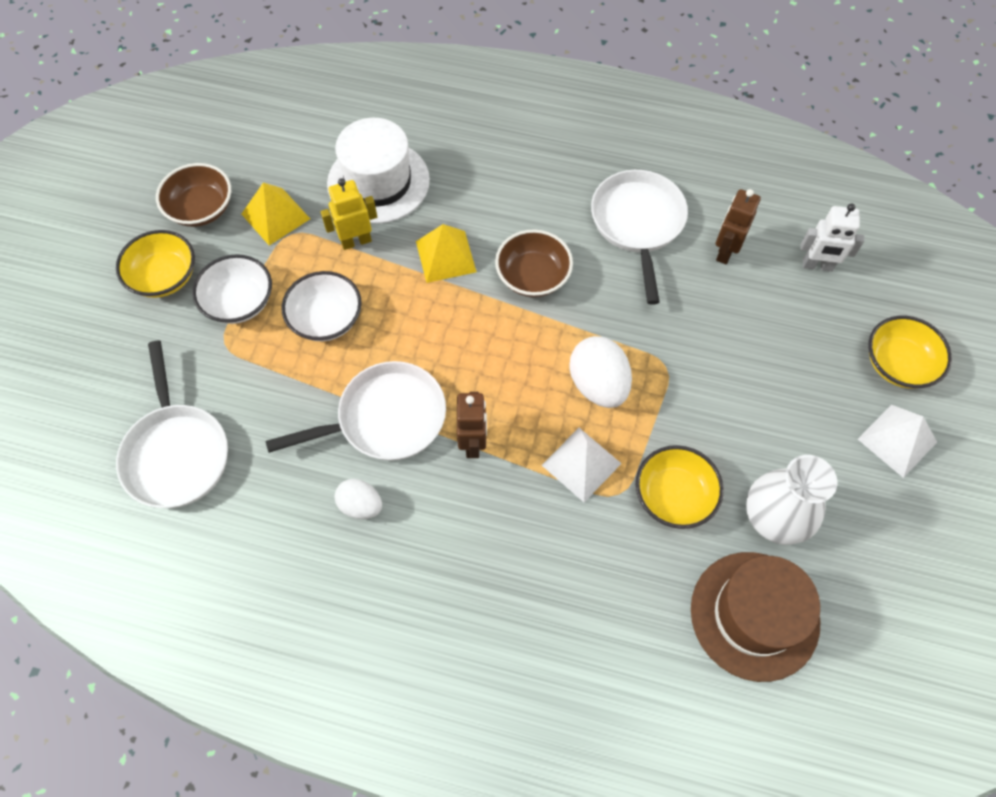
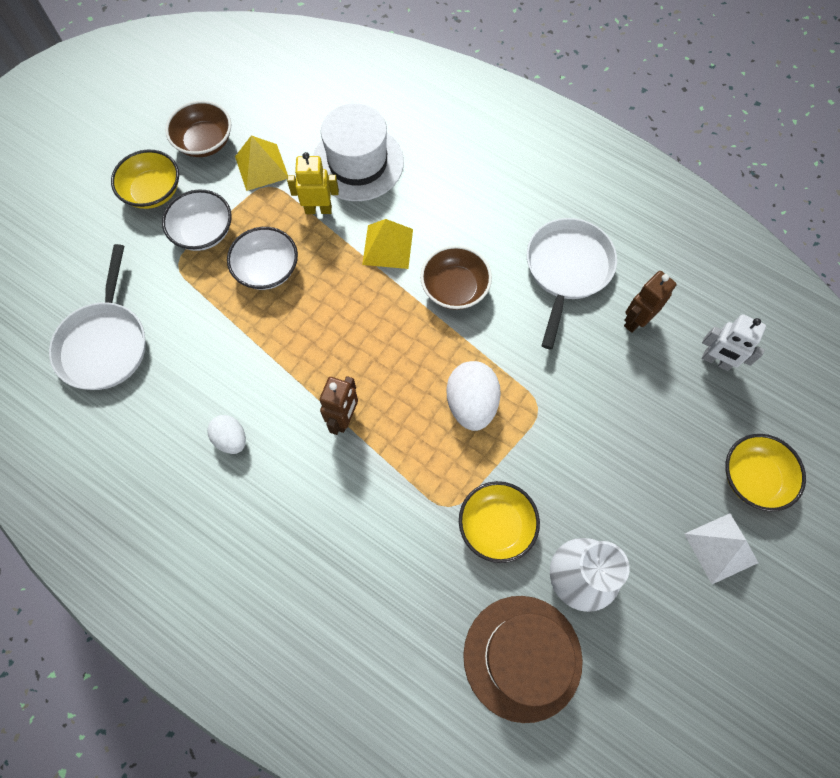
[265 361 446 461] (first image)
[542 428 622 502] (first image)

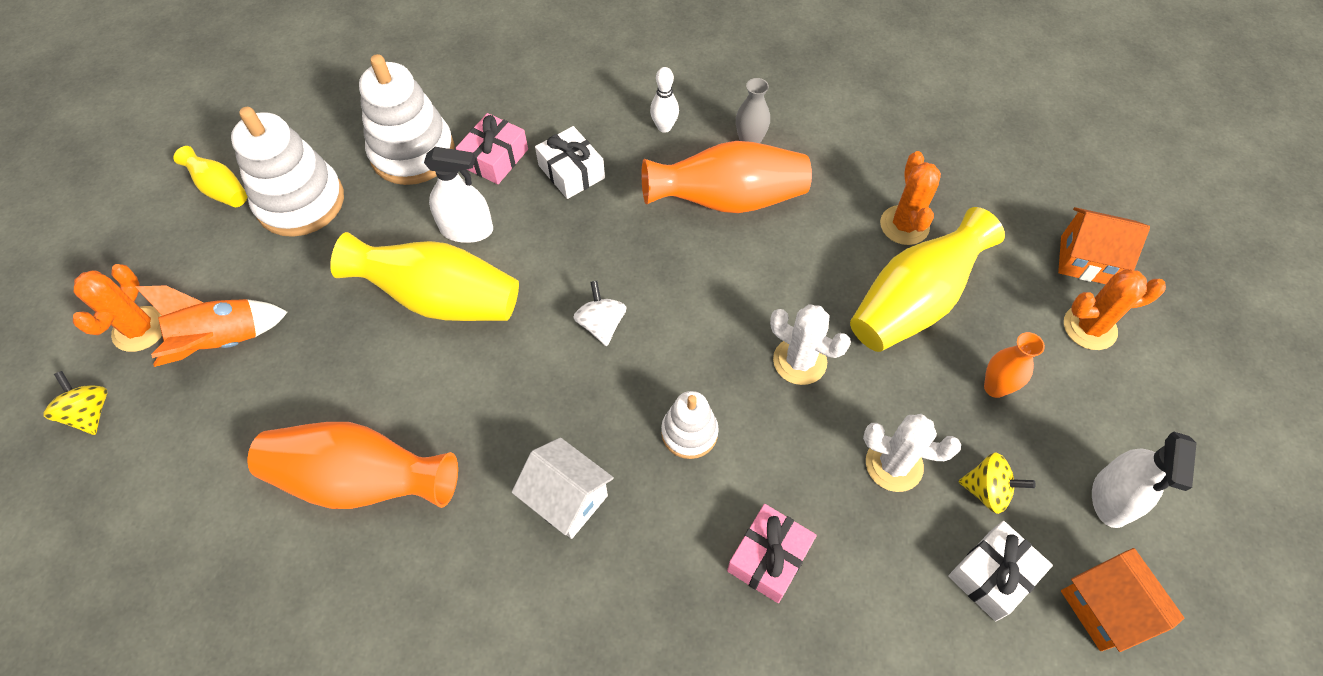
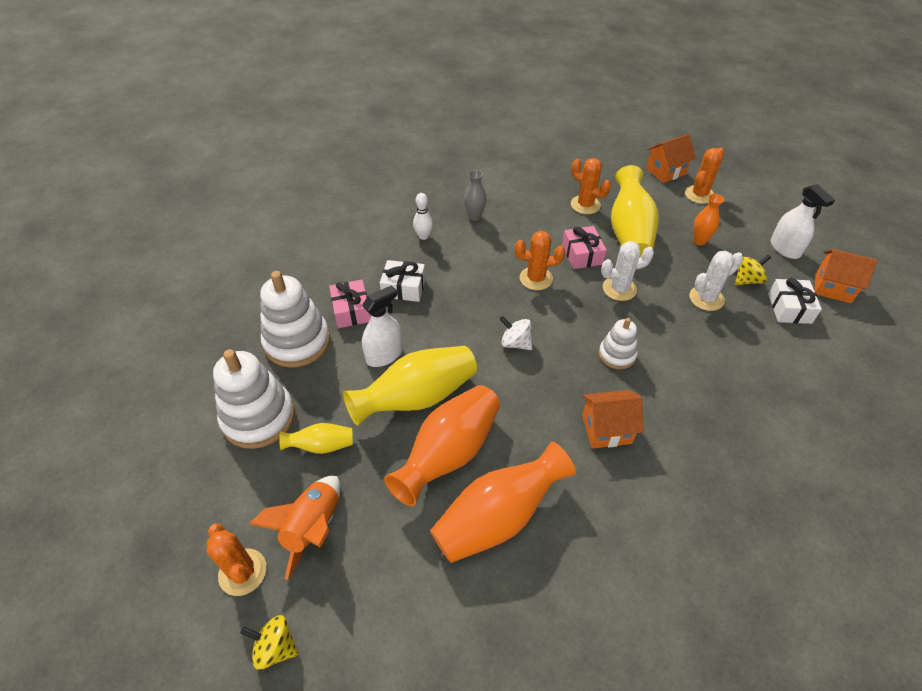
[279 423 353 454]
[582 390 644 449]
[384 385 500 506]
[562 226 607 269]
[515 231 565 290]

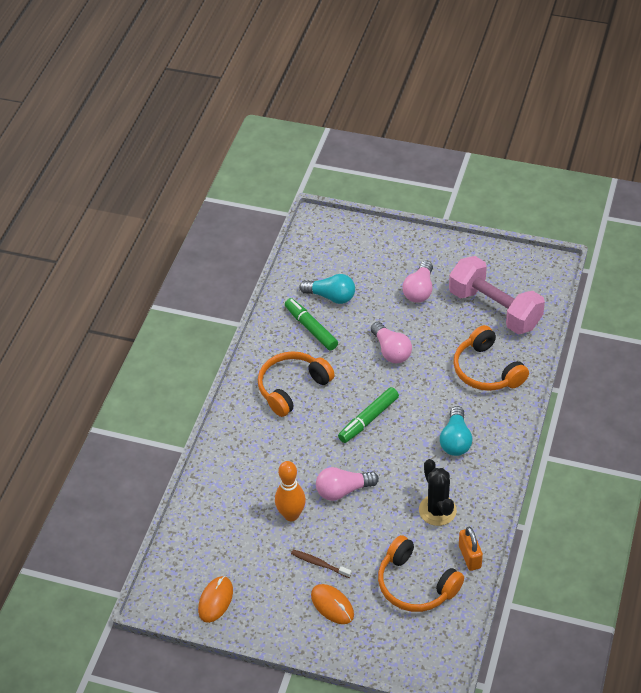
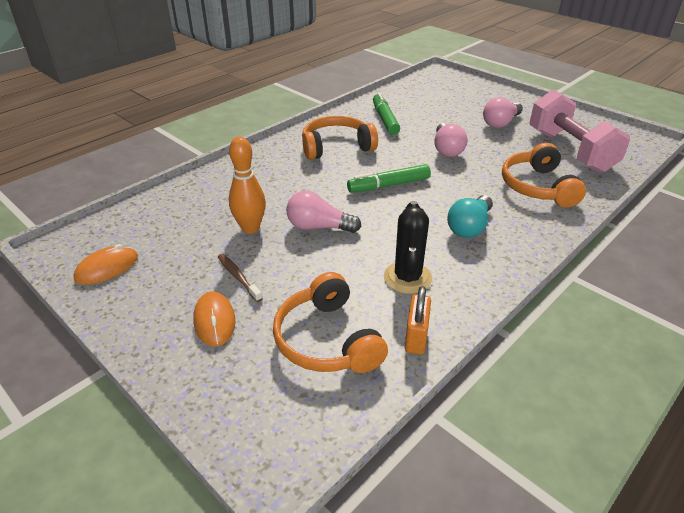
[299 274 355 304] (first image)

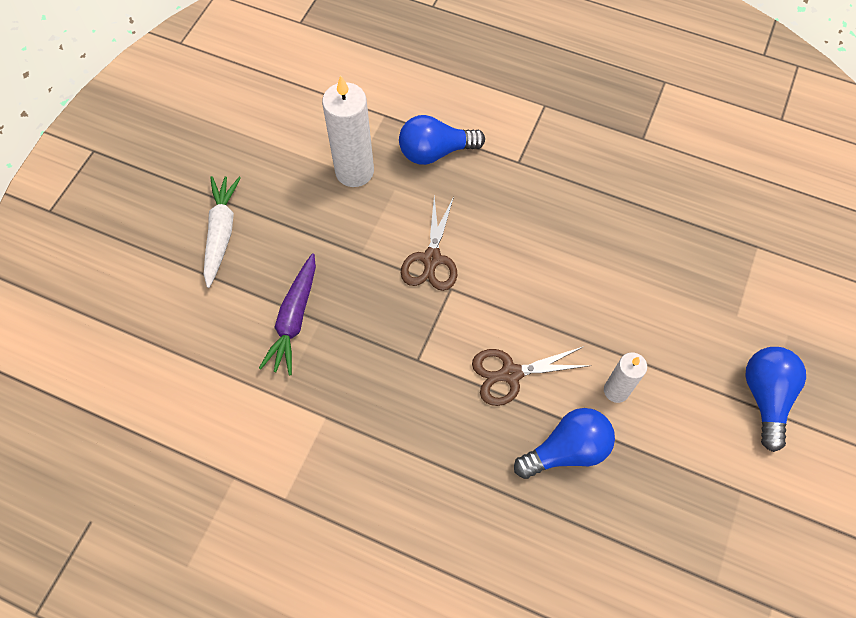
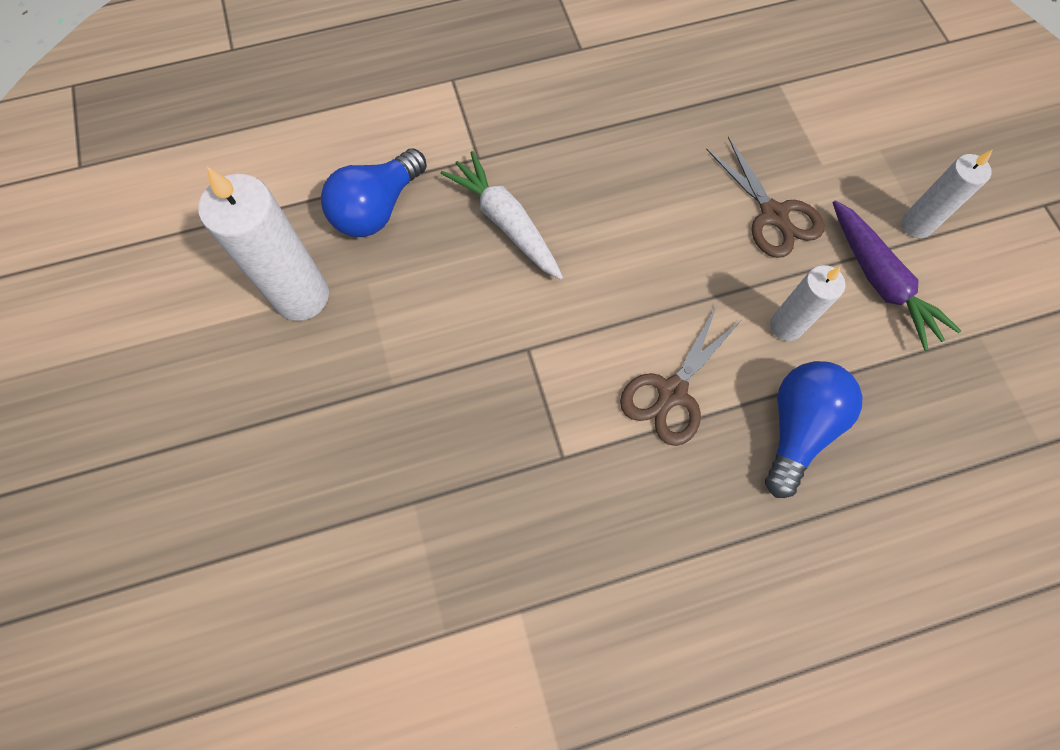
[441 151 563 280]
[833 200 961 351]
[706 136 824 258]
[901 150 992 238]

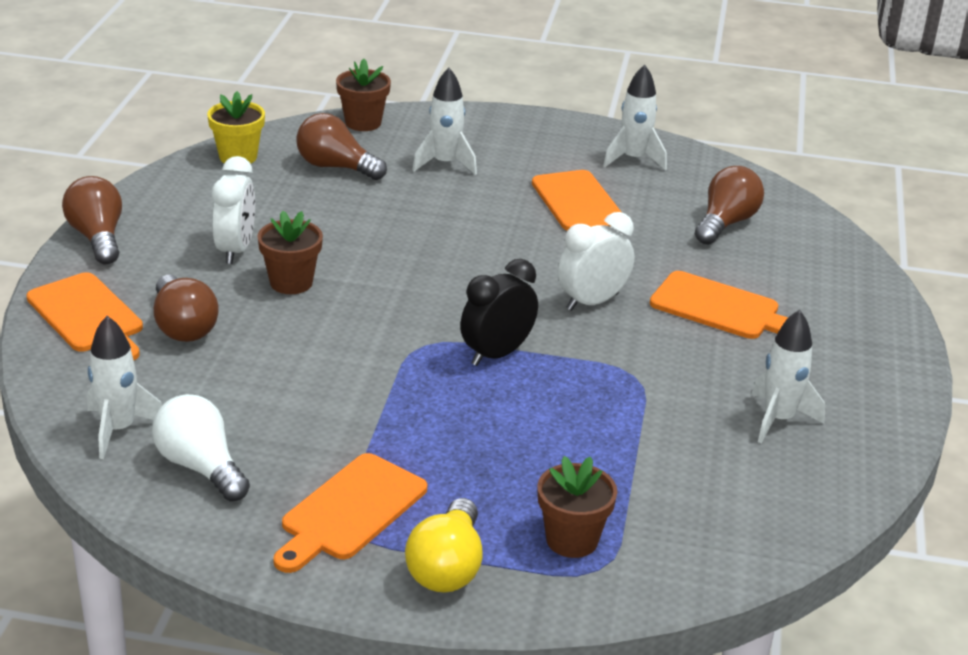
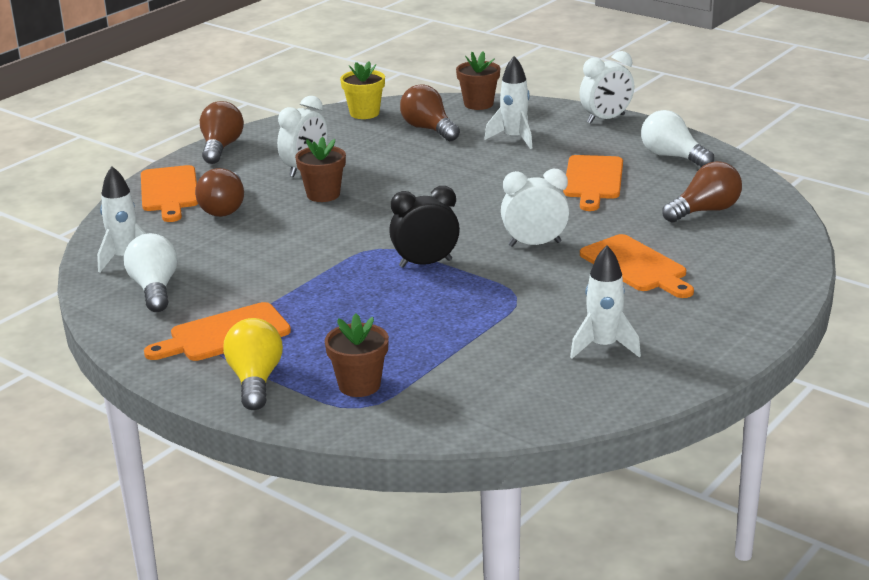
[223 318 283 410]
[641 110 714 167]
[580 51 634 123]

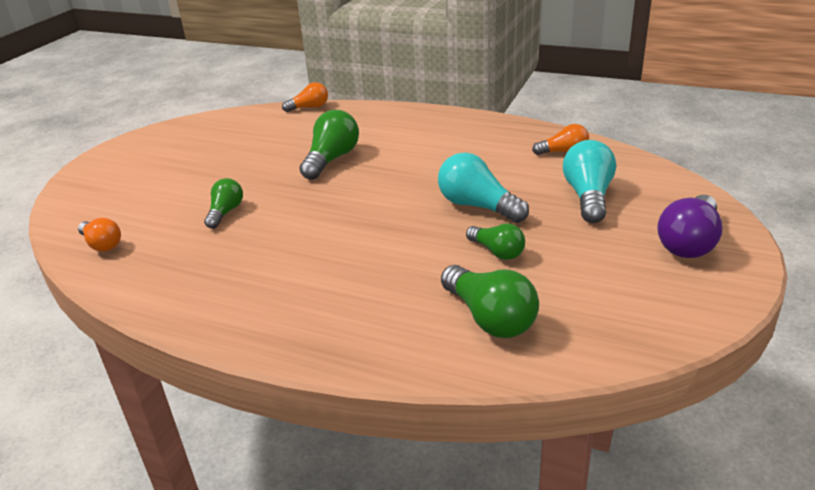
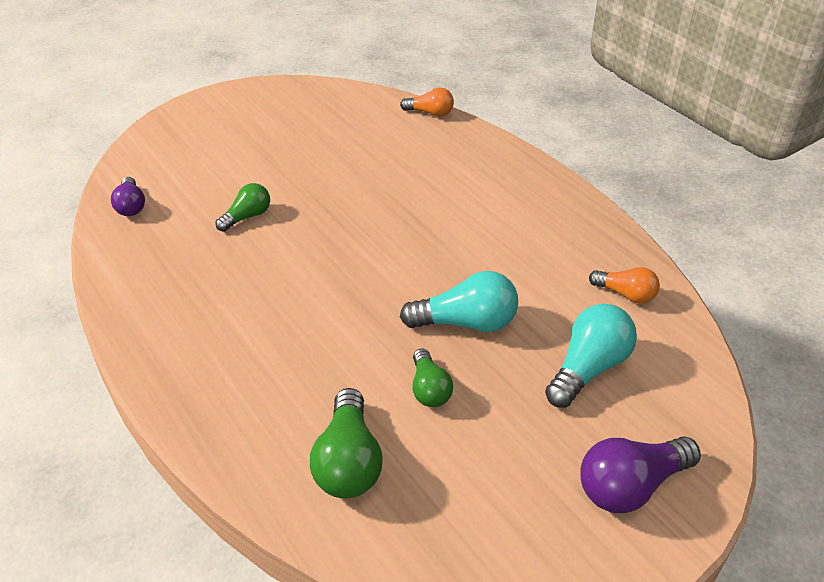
[111 177 145 216]
[300 110 359 180] (first image)
[400 271 518 332]

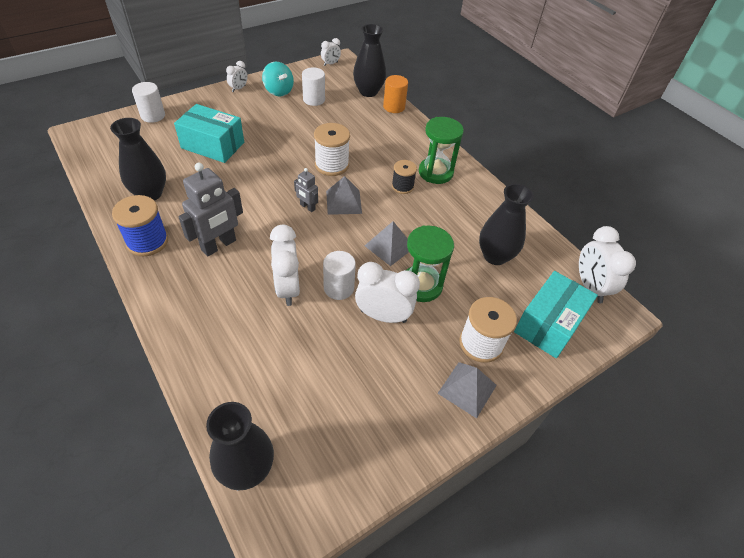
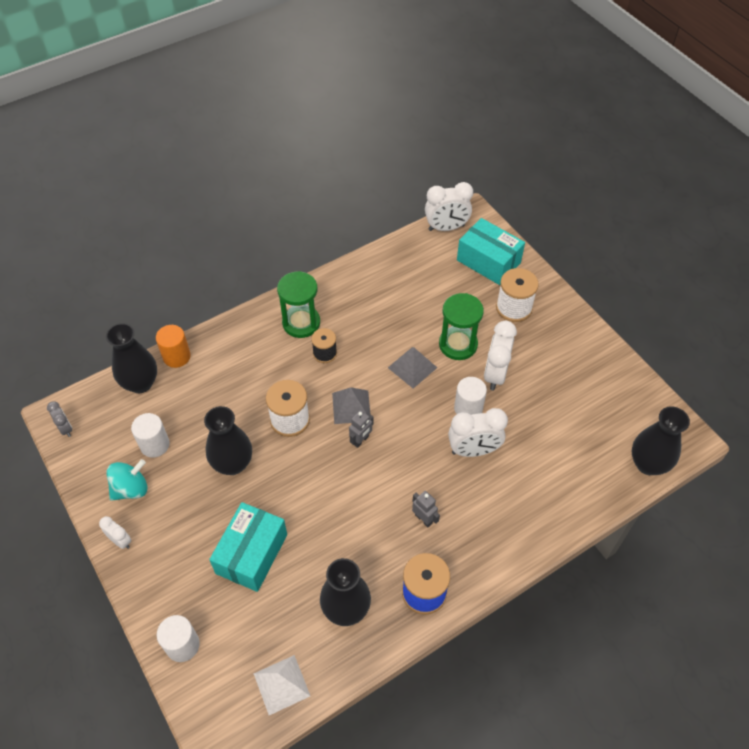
[412 491 440 527]
[47 401 72 437]
[437 362 497 418] (first image)
[204 406 252 475]
[253 655 310 715]

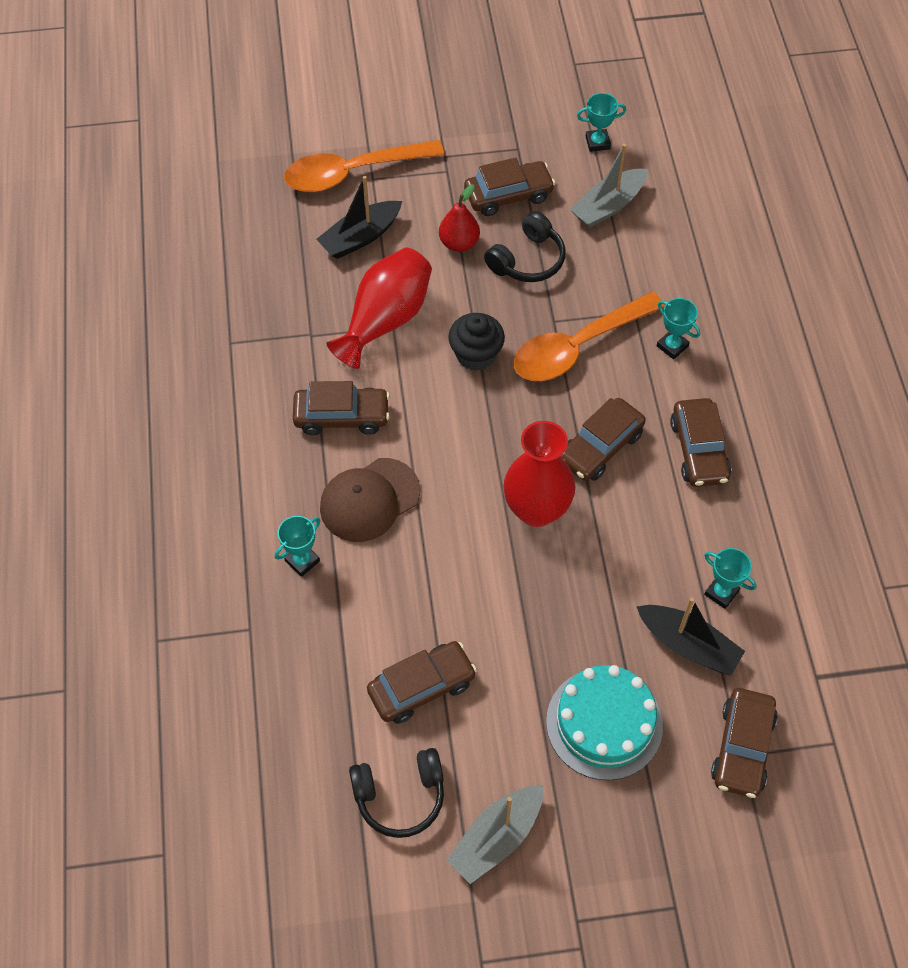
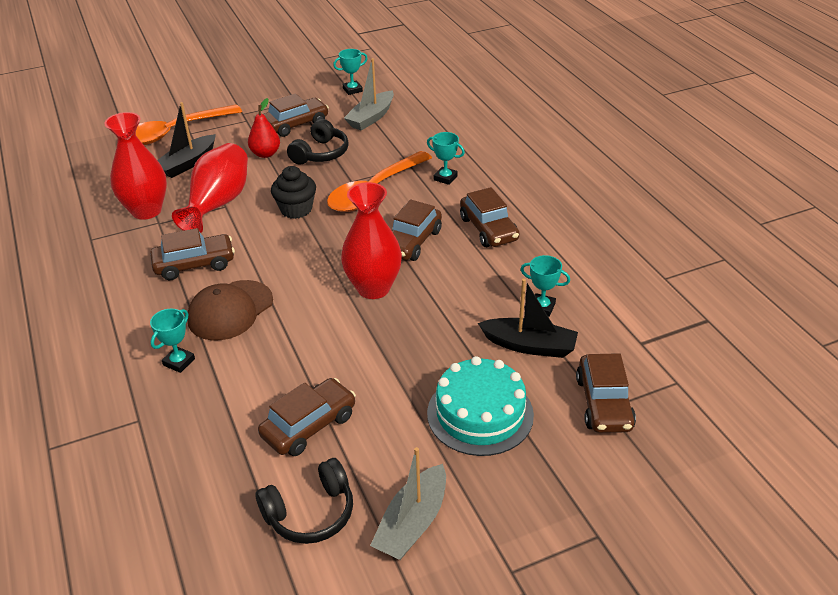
[104 112 167 220]

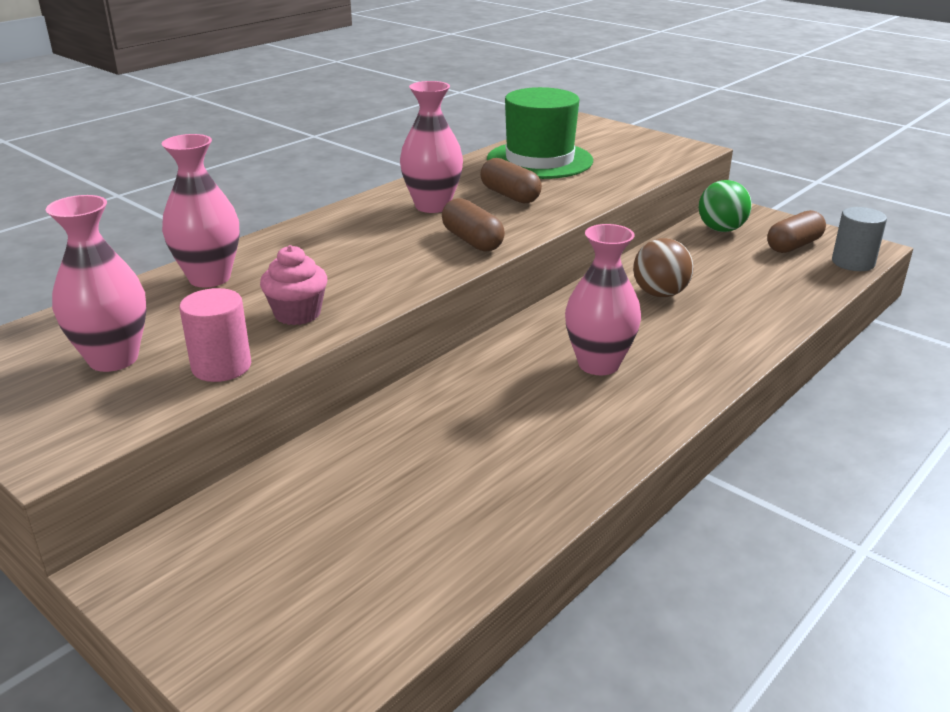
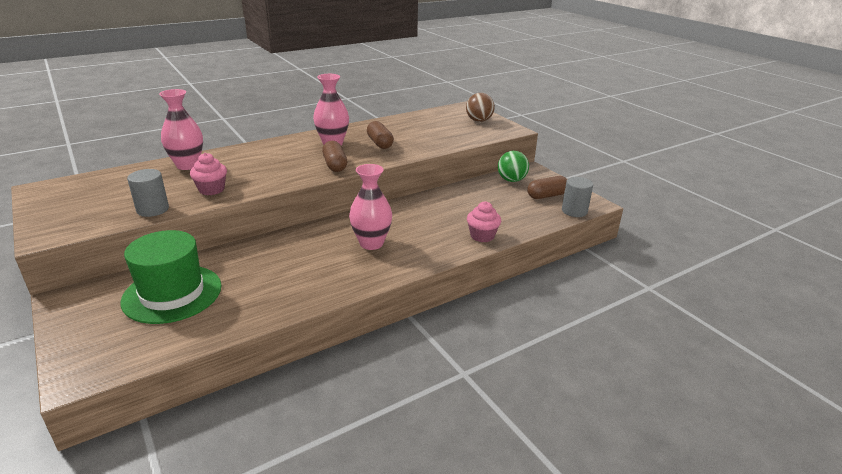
[46 195 146 372] (first image)
[127 169 169 217]
[121 230 222 324]
[466 93 495 122]
[467 201 501 242]

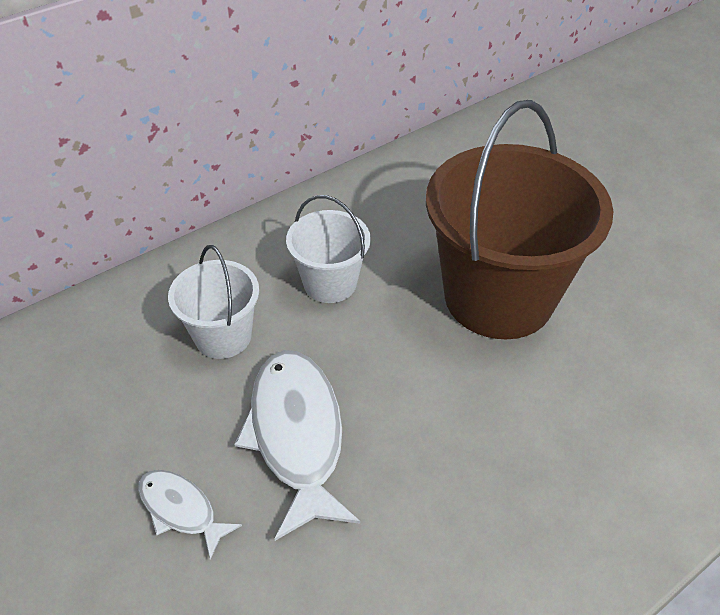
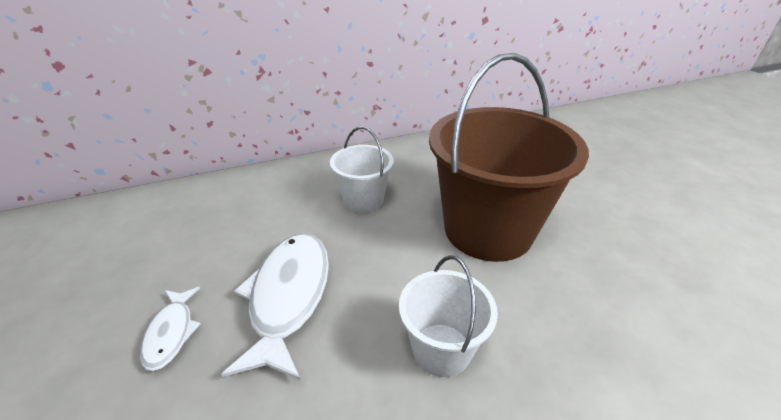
[140 287 201 371]
[399 255 498 377]

